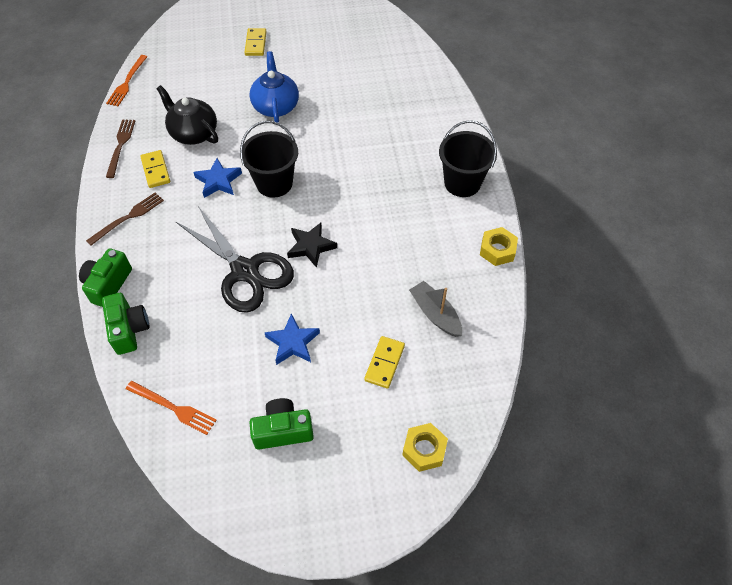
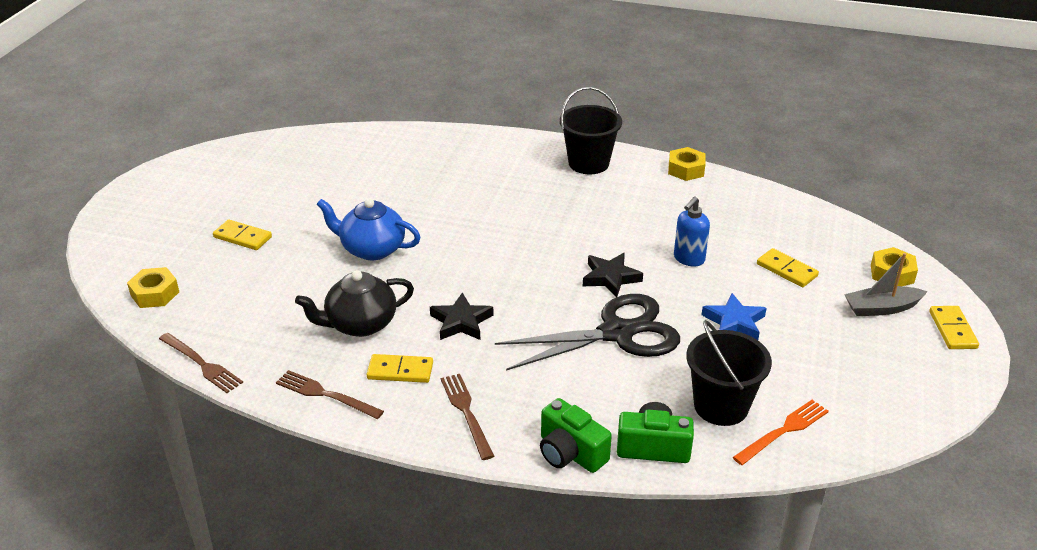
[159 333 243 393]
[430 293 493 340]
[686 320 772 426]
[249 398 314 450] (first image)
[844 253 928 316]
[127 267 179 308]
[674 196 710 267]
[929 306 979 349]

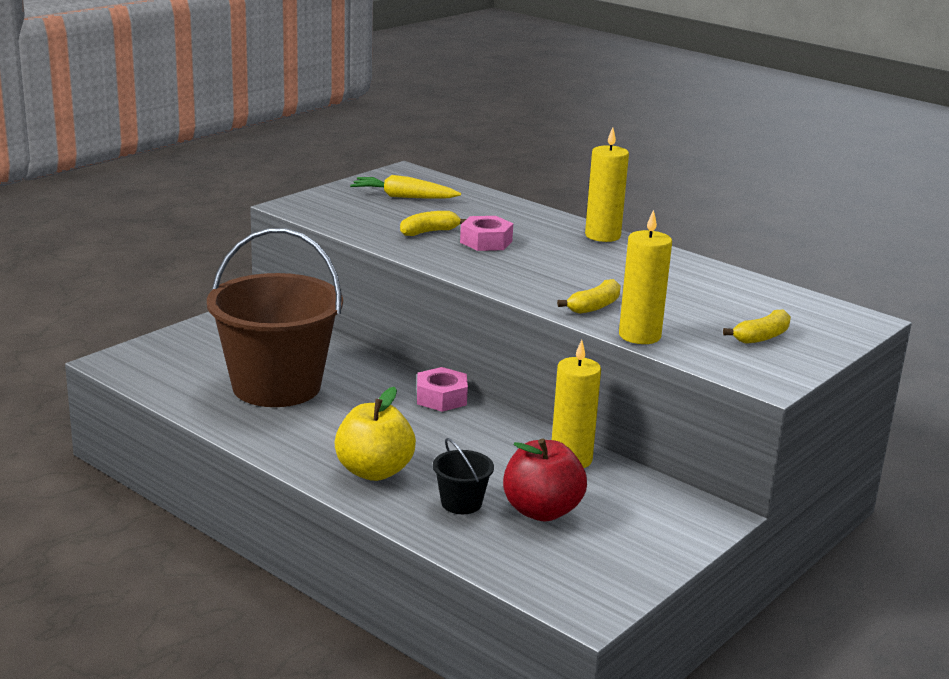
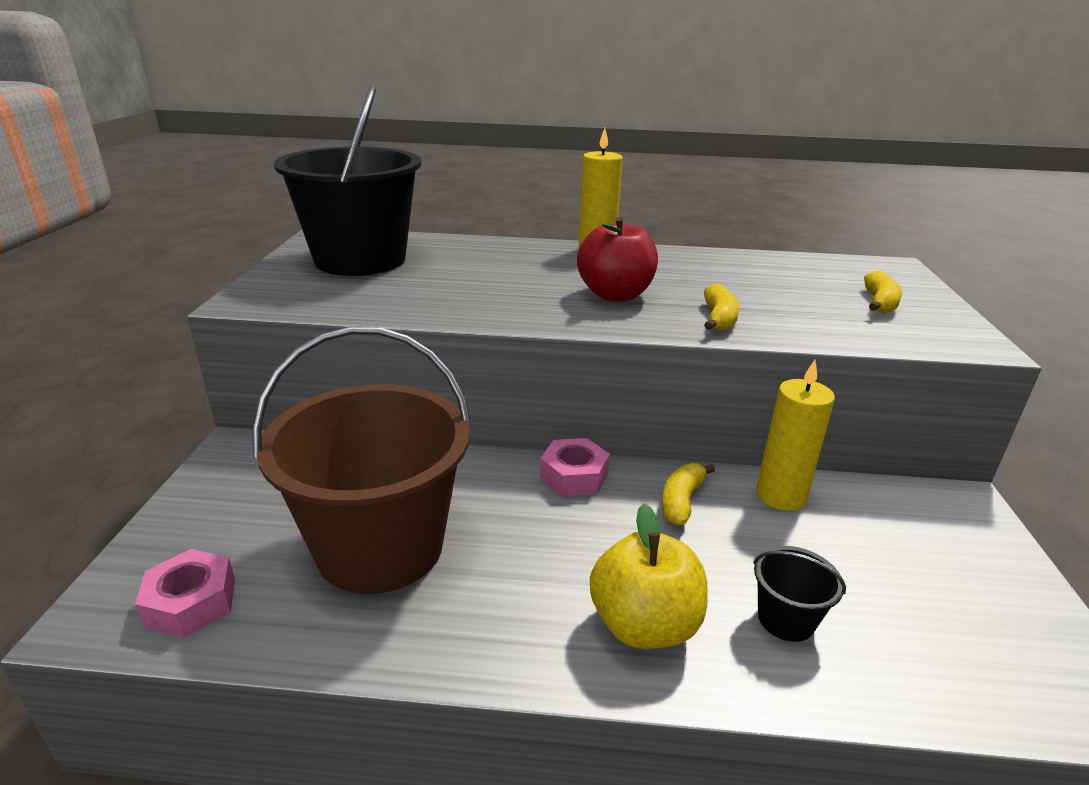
[274 85 422 276]
[662 463 715 525]
[135 549 235 638]
[577 217 658 301]
[619 209 672 344] (first image)

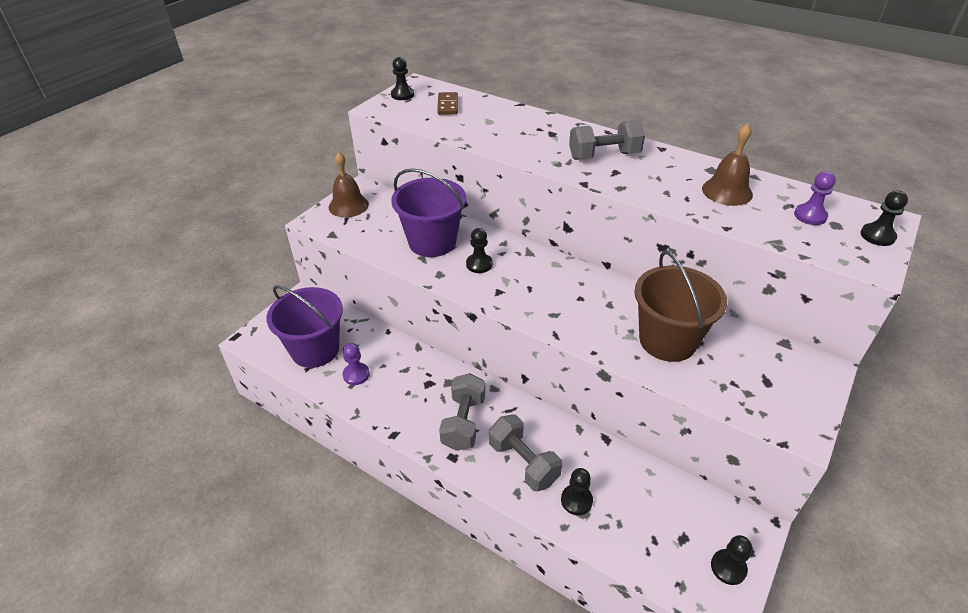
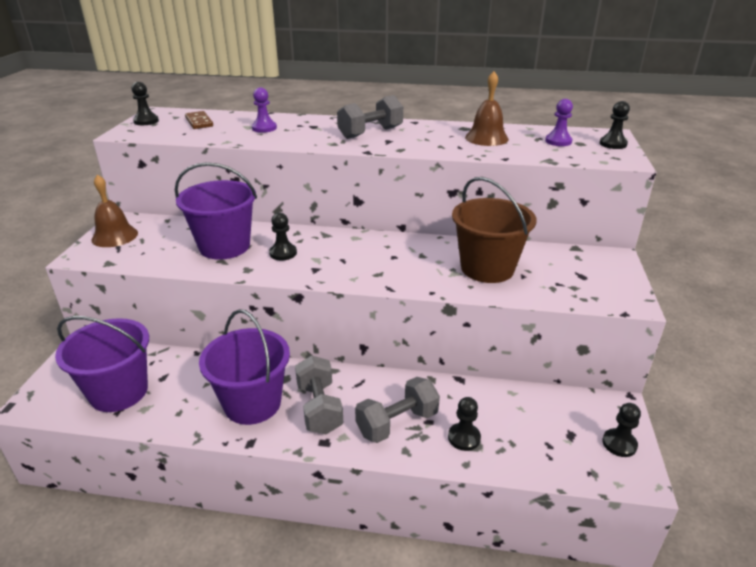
[252 87 277 133]
[355 377 440 443]
[199 309 290 425]

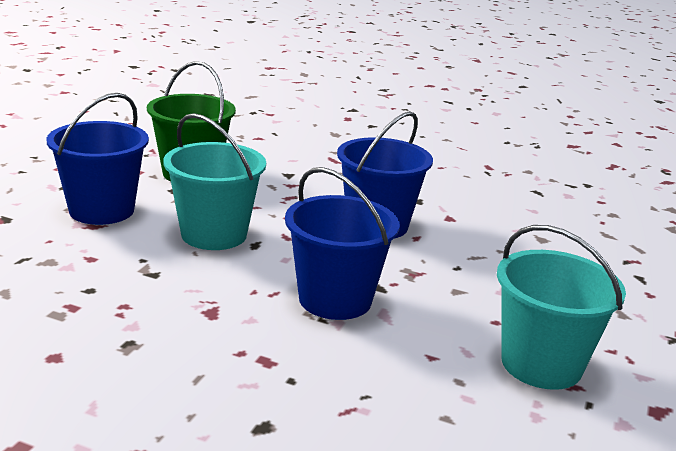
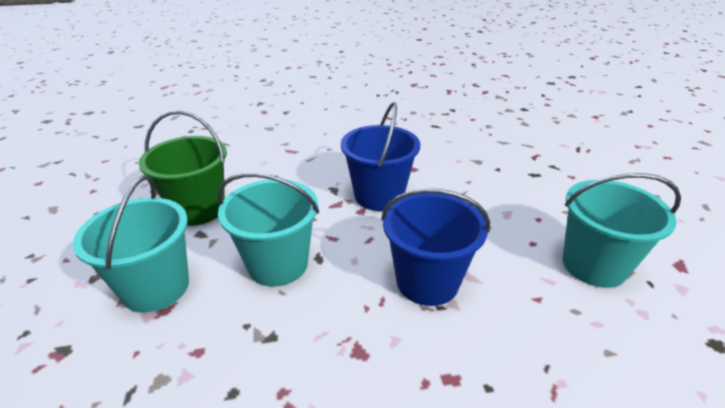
[73 175 189 313]

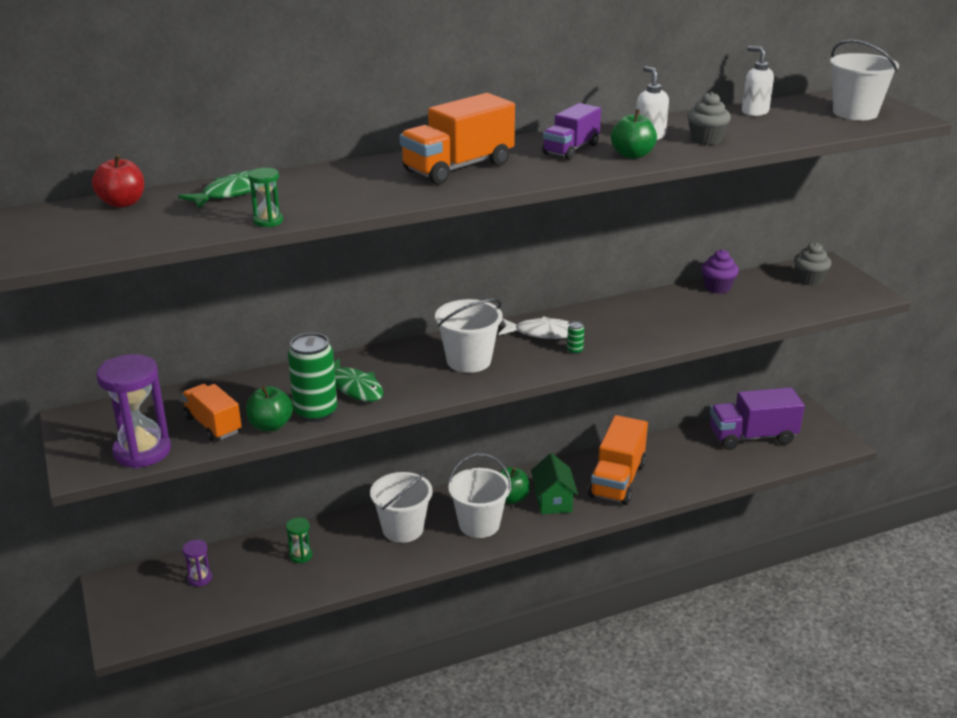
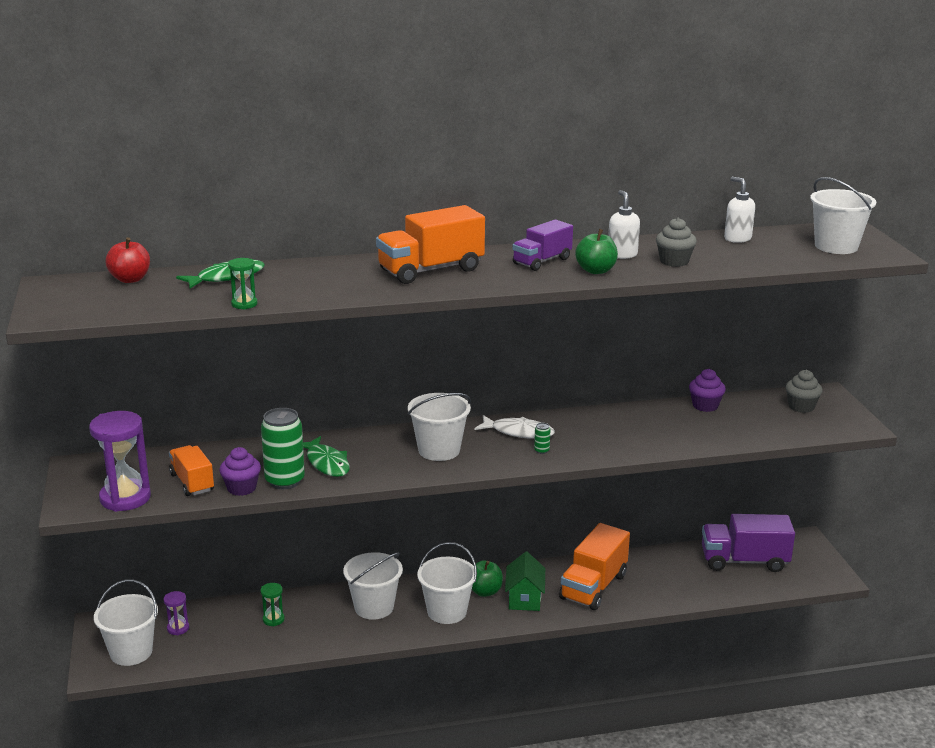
[219 447 261 496]
[94 580 158 666]

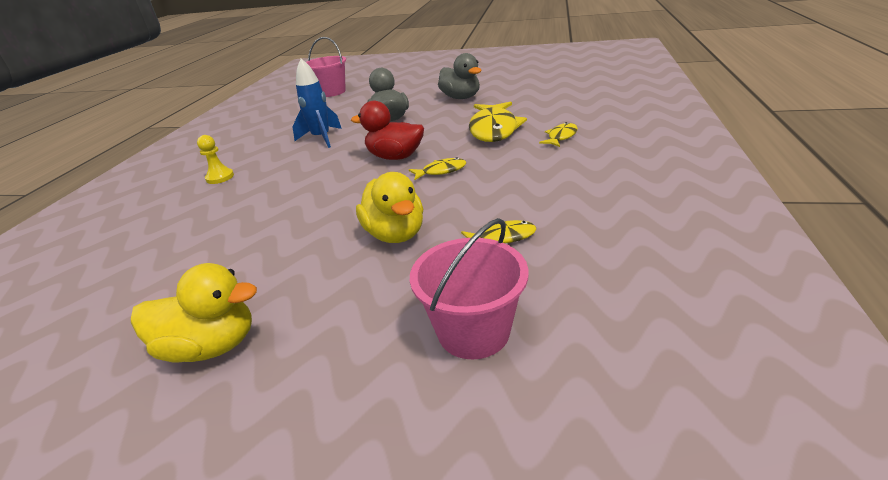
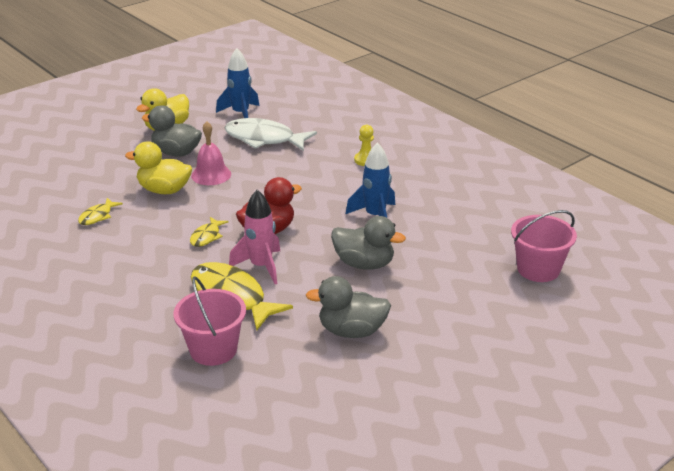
[174 277 246 366]
[539 122 578 147] (first image)
[142 105 202 156]
[191 121 231 185]
[216 48 259 118]
[224 118 317 151]
[229 189 280 284]

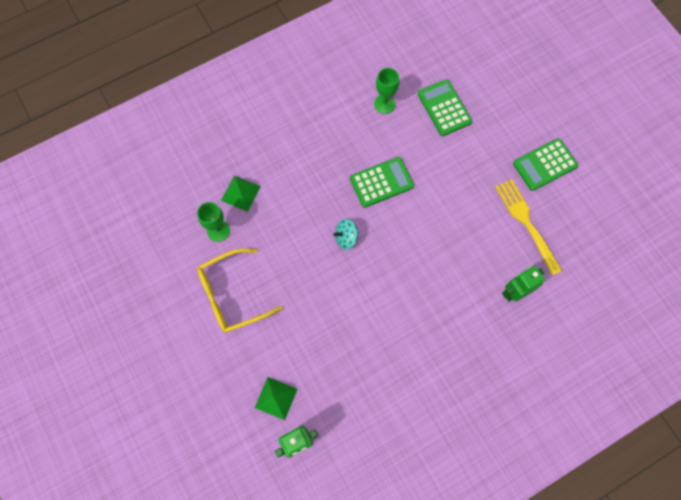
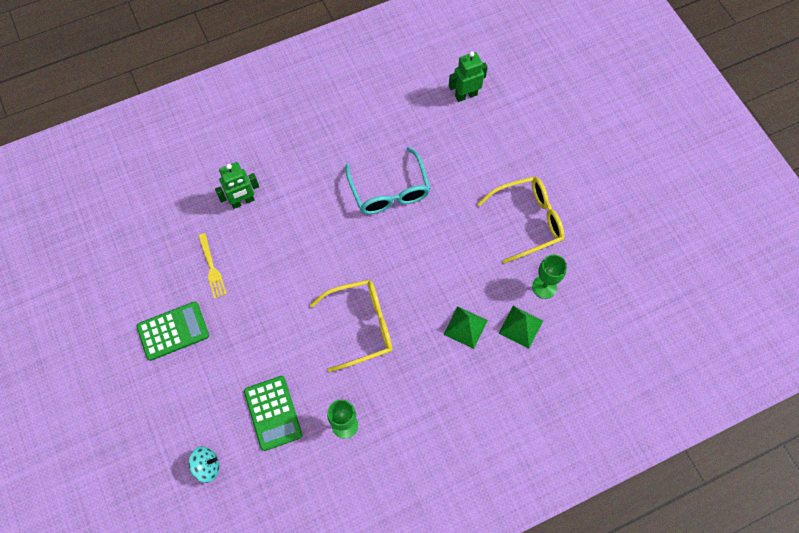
[443 306 488 349]
[188 447 219 483]
[310 280 392 372]
[198 233 227 299]
[345 147 430 214]

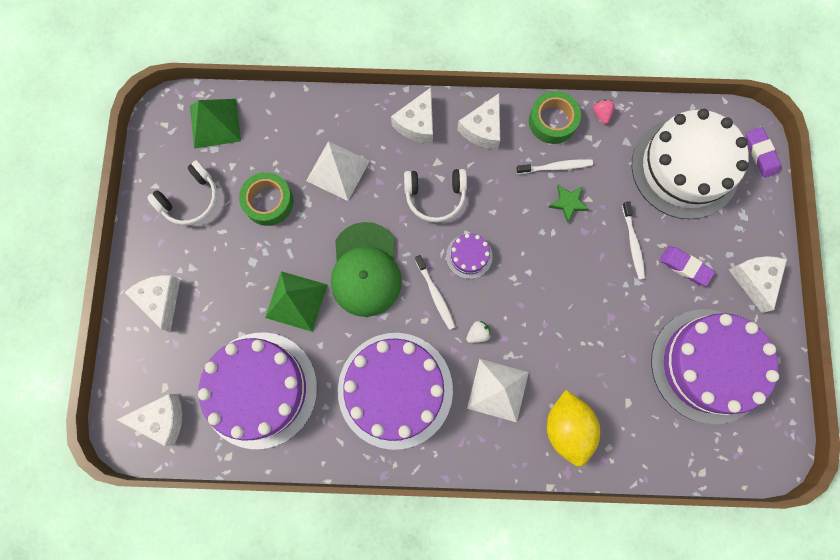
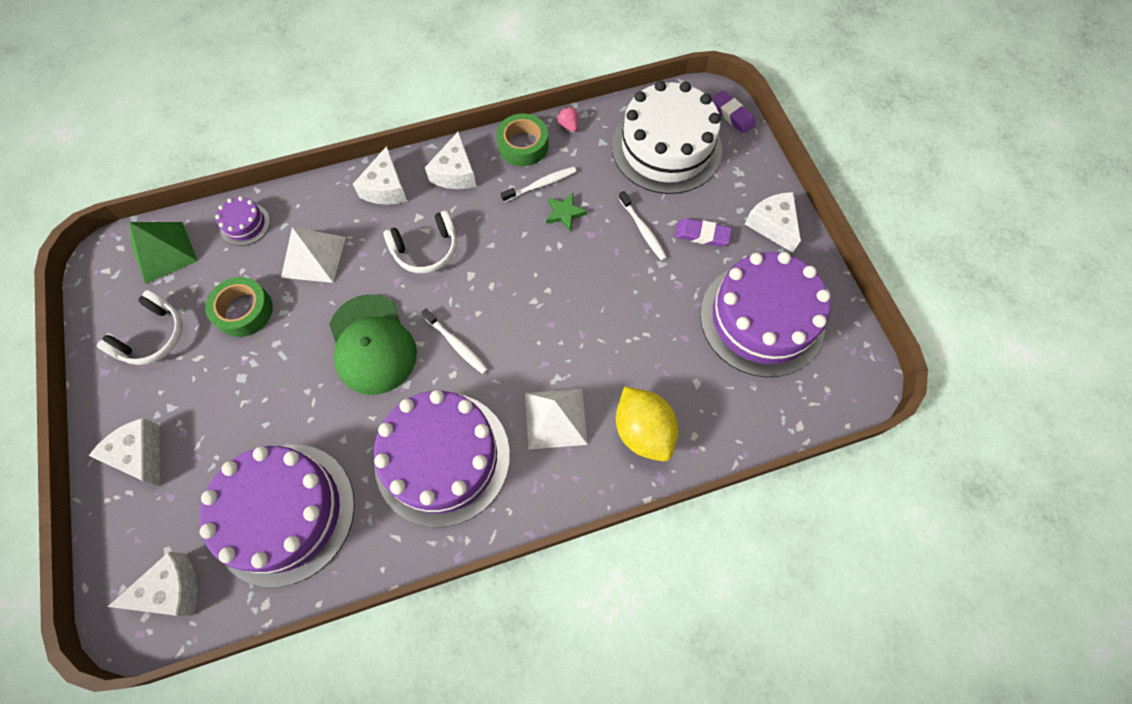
[265 271 328 332] (first image)
[215 196 270 246]
[466 321 491 343] (first image)

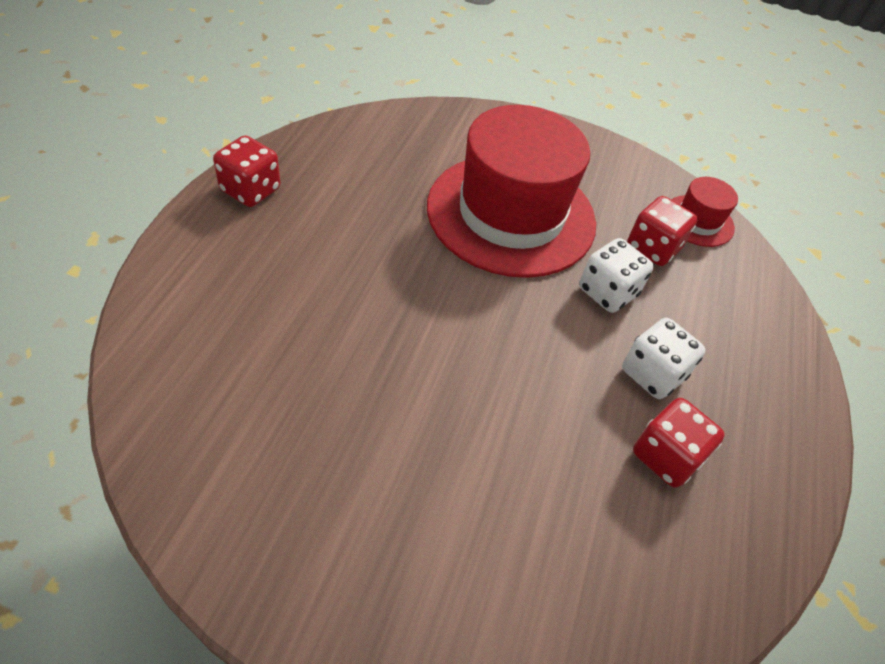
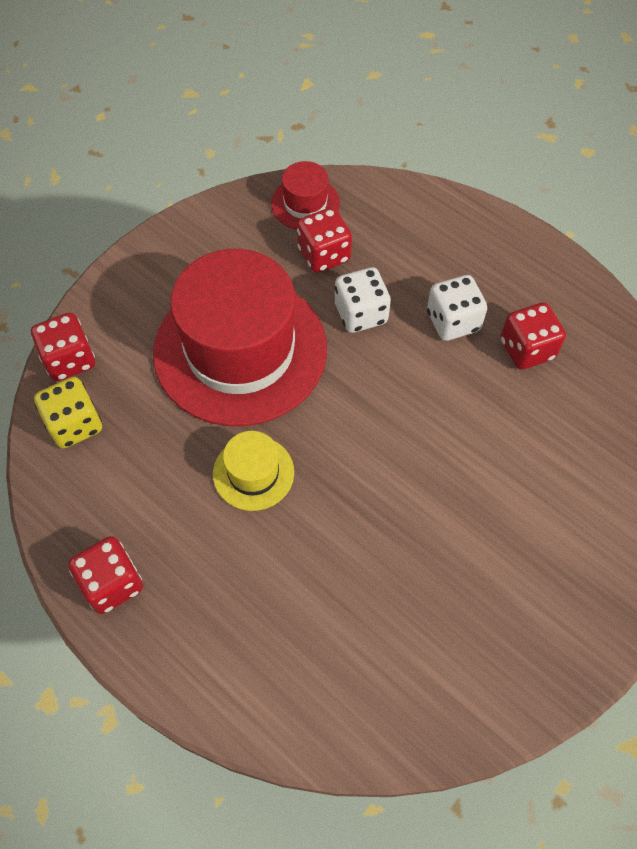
[31 313 95 381]
[34 377 102 449]
[213 431 294 511]

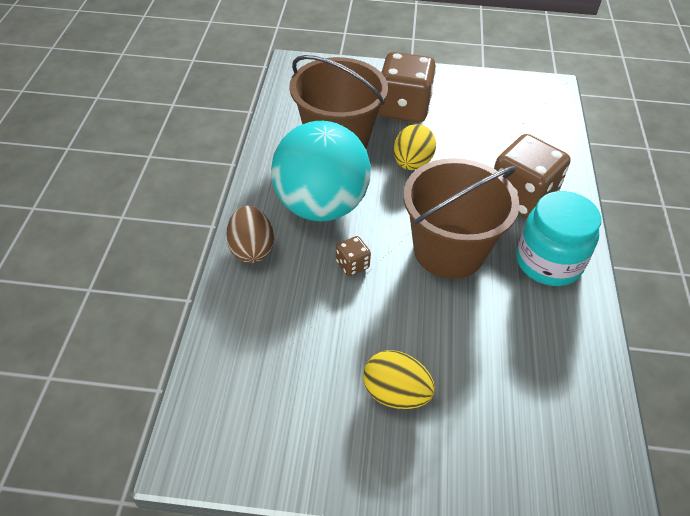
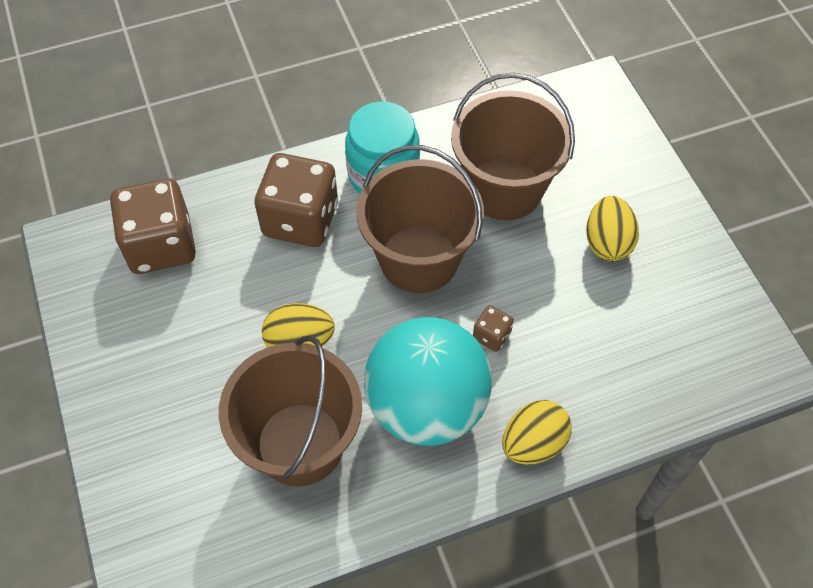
[502 400 572 464]
[110 178 196 274]
[451 73 575 220]

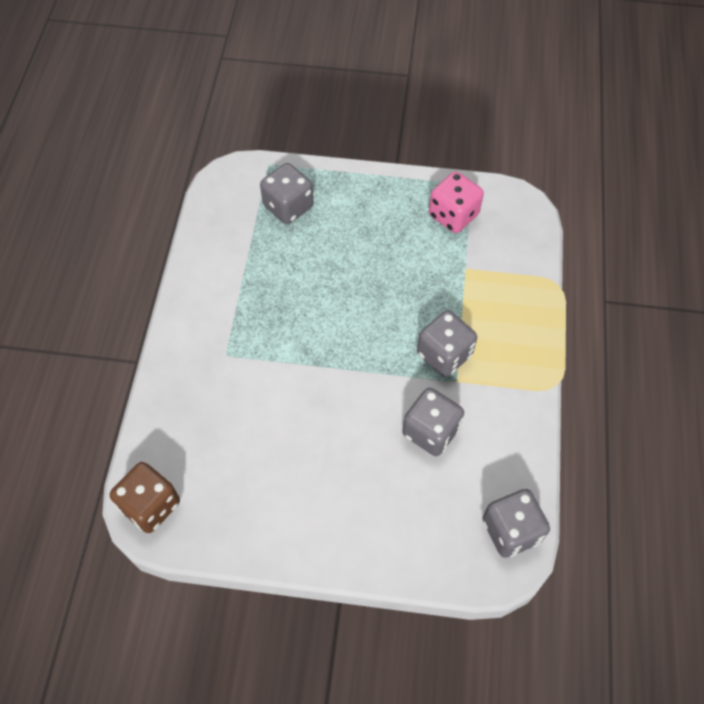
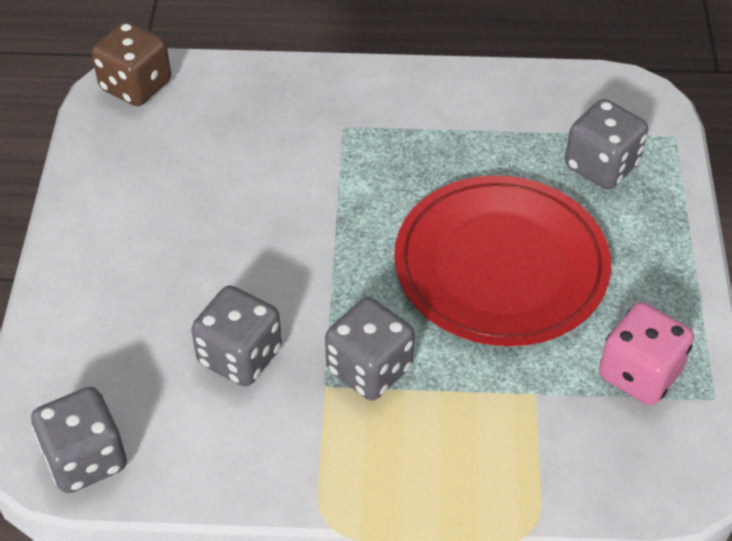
[394 175 611 346]

